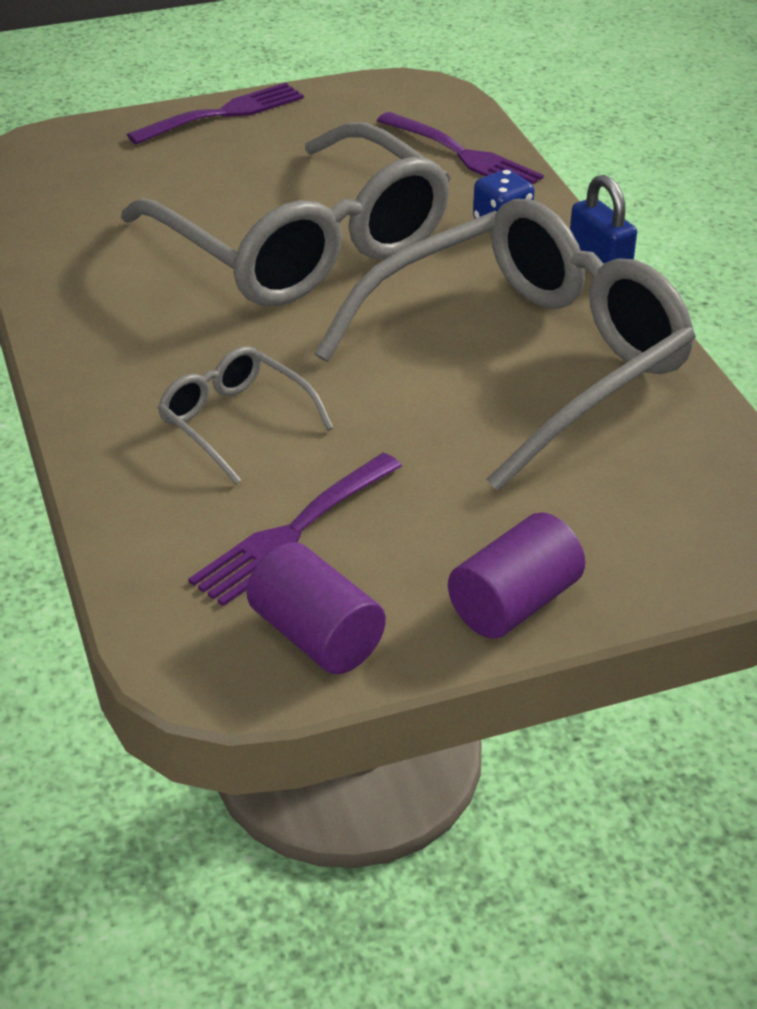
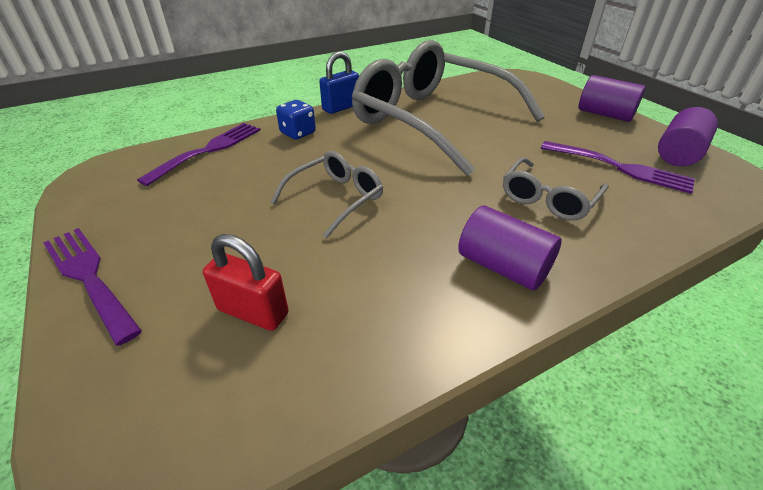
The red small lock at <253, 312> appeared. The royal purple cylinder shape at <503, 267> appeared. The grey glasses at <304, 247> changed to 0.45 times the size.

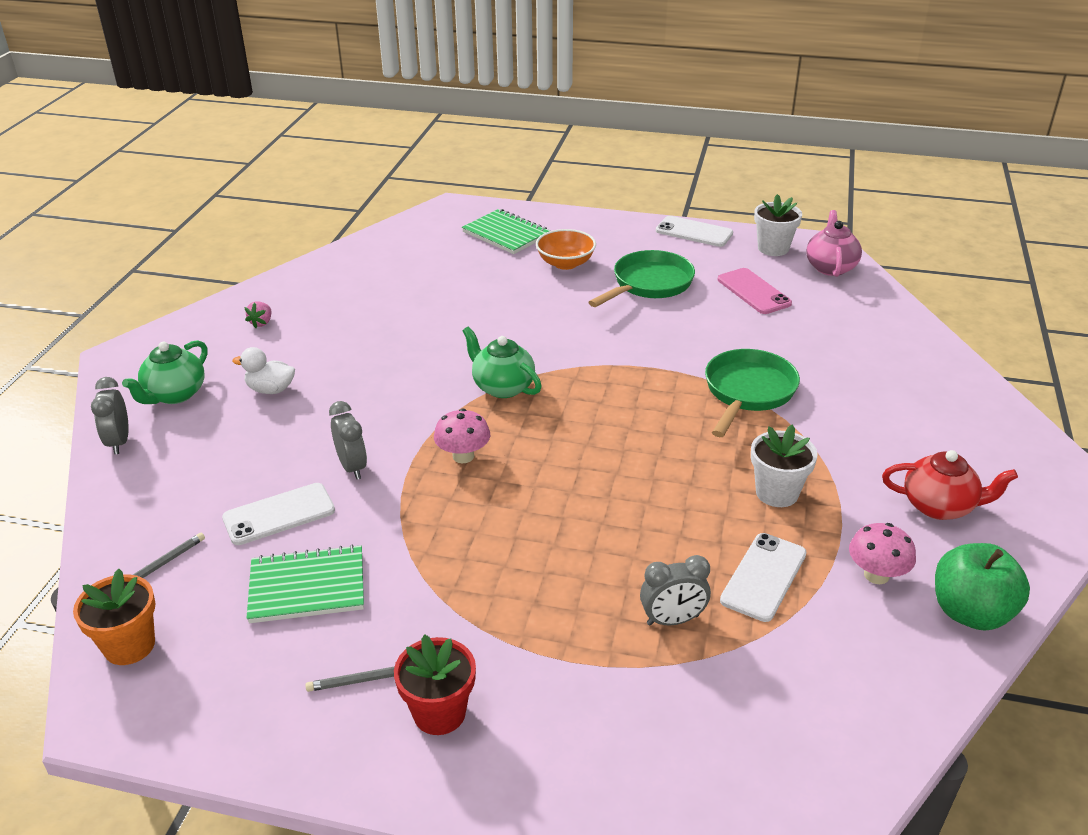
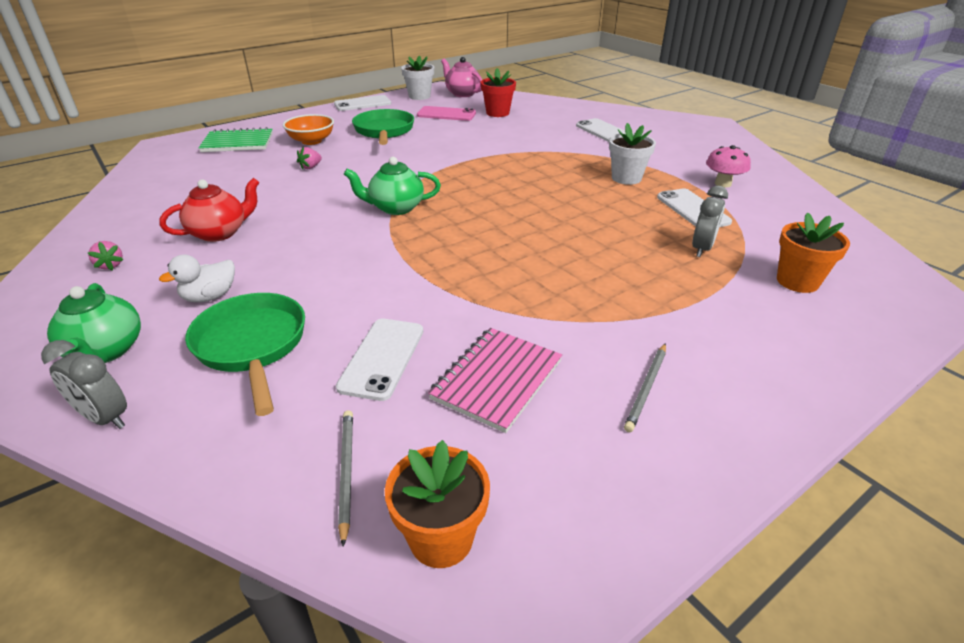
The grey clock at <352, 467> disappeared. The rosy toadstool at <463, 456> disappeared. The leaf-green apple fruit at <970, 612> disappeared. The rosy toy strawberry at <310, 167> appeared. The pure white phone at <604, 131> appeared. The orange potted plant at <797, 281> appeared. The red potted plant moved from <439, 713> to <497, 113>. The leaf-green skillet moved from <748, 392> to <252, 346>. The red tea pot moved from <939, 506> to <220, 233>. The leaf-green notepad at <307, 587> became the rosy notepad at <497, 380>.

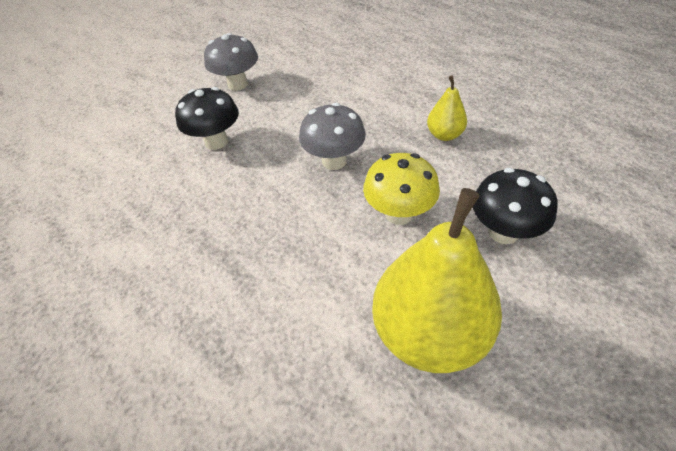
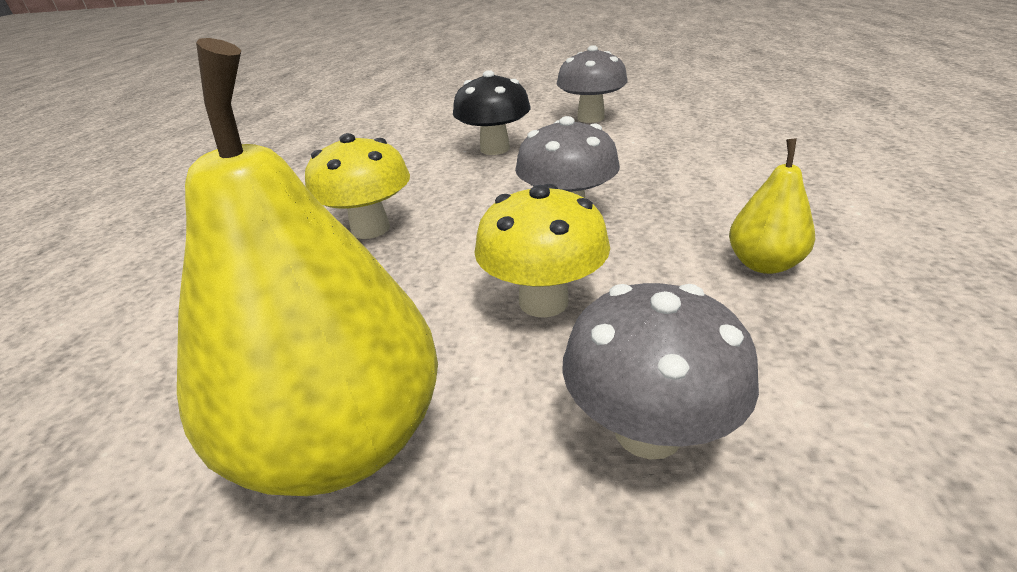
The yellow toadstool at <370, 229> appeared. The black toadstool at <503, 232> became the grey toadstool at <648, 430>.

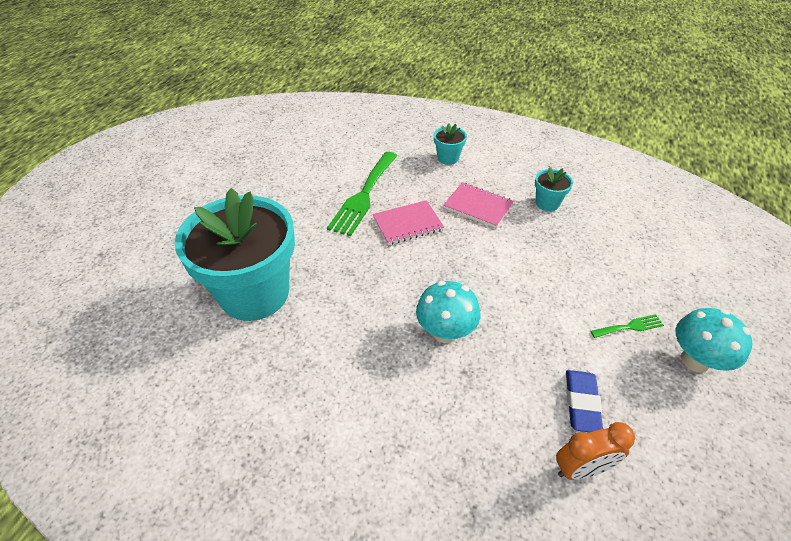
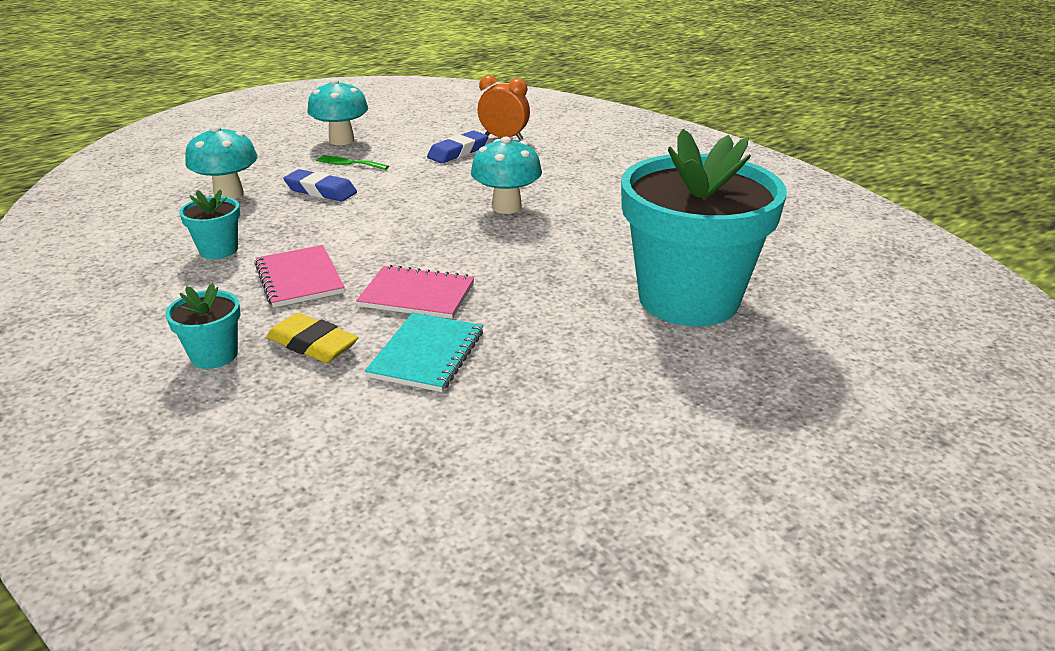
The teal toadstool at <229, 194> appeared. The yellow gum eraser at <312, 344> appeared. The royal blue gum eraser at <321, 191> appeared. The leaf-green table fork at <364, 195> was replaced by the teal notepad at <427, 354>.

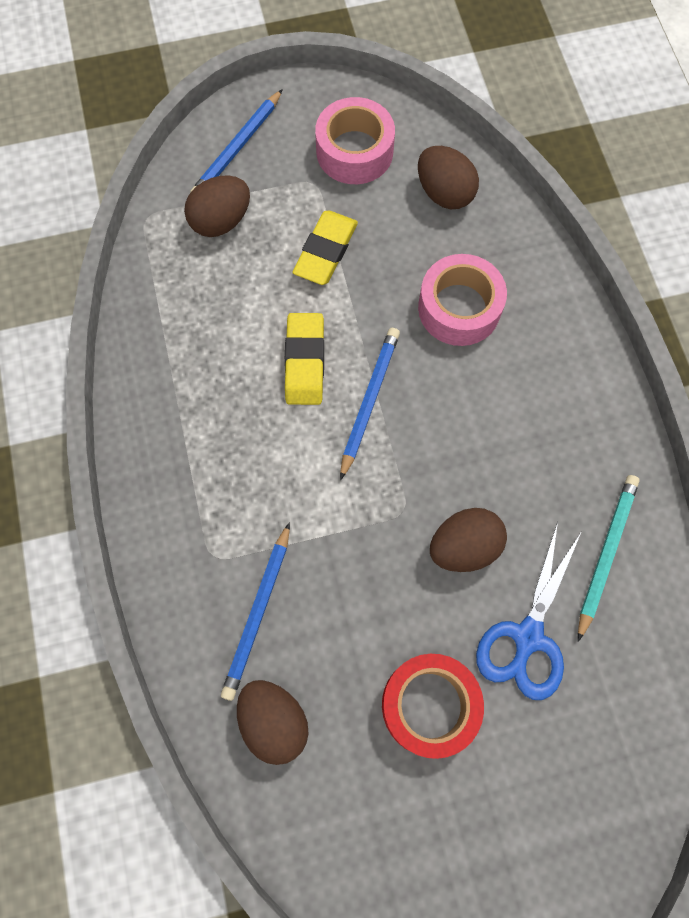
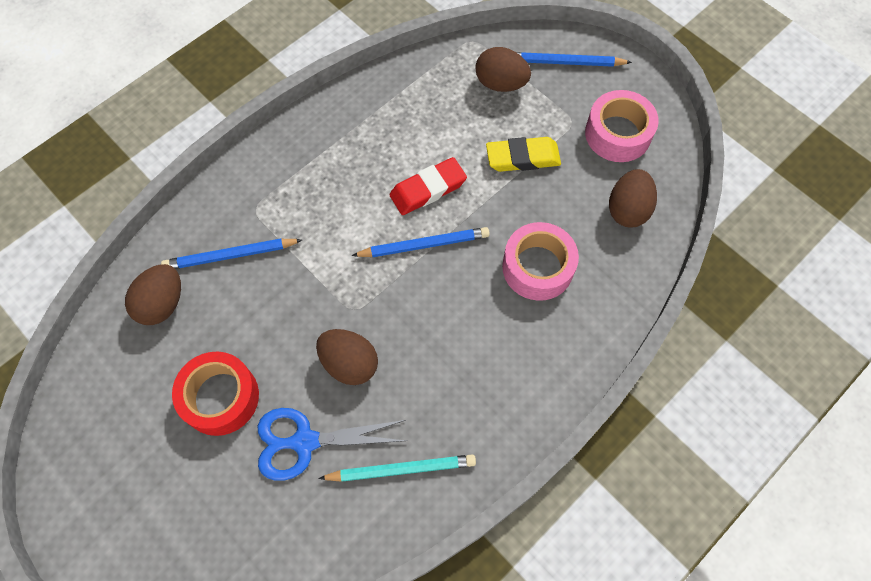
The yellow gum eraser at <304, 362> became the red gum eraser at <428, 189>.

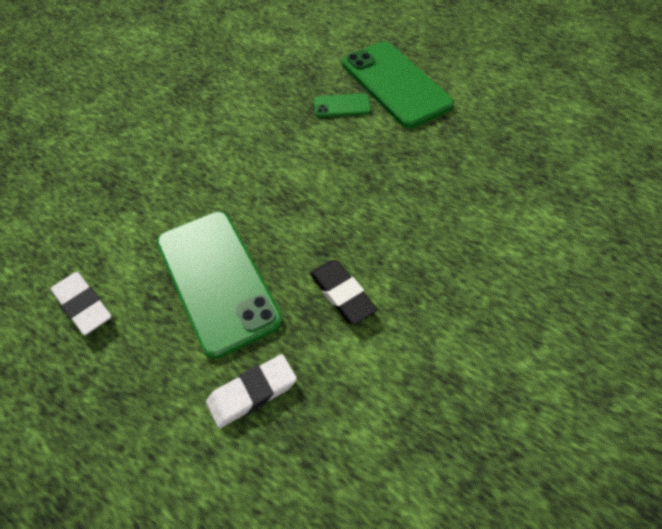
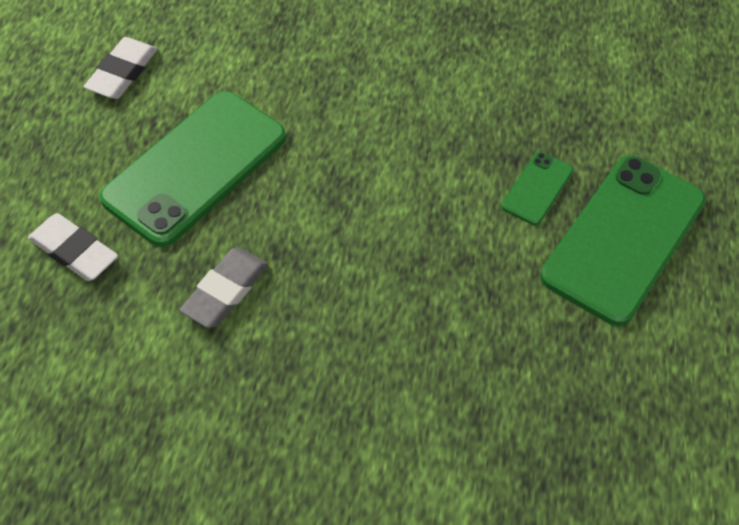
The black gum eraser at <342, 294> became the grey gum eraser at <225, 291>. The leaf-green phone at <342, 106> turned 60 degrees clockwise.

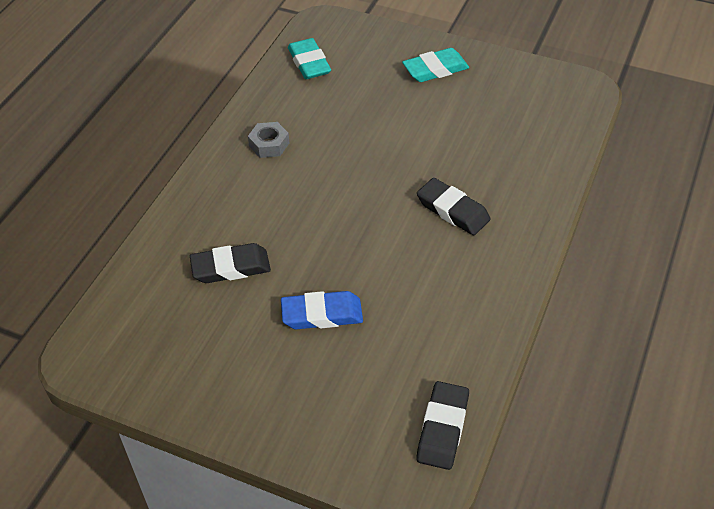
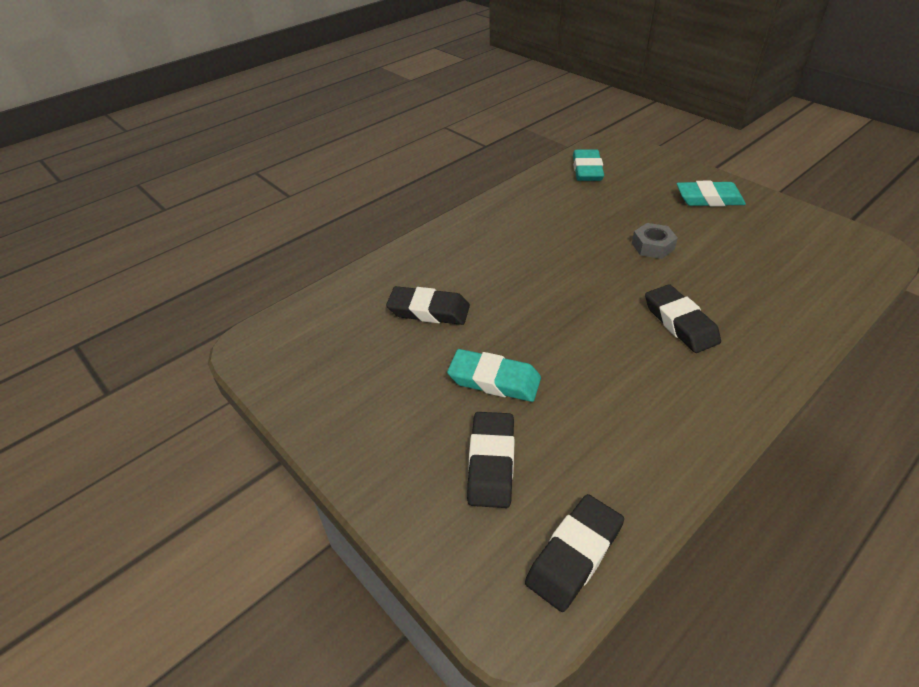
The black gum eraser at <491, 463> appeared. The grey hexagon nut moved from <269, 144> to <652, 246>. The royal blue gum eraser at <322, 314> became the teal gum eraser at <494, 380>.

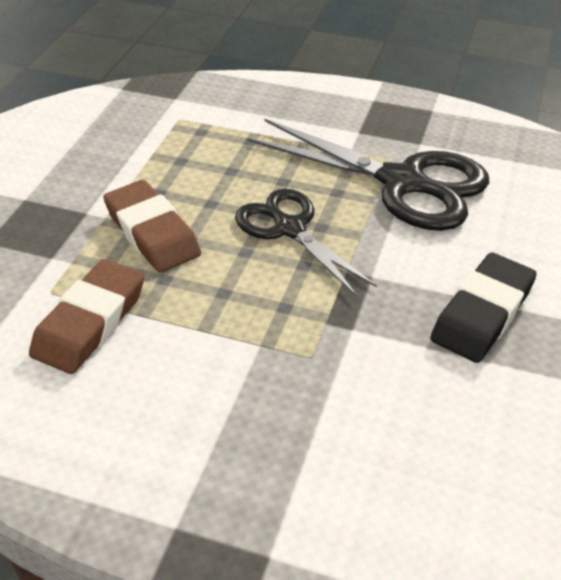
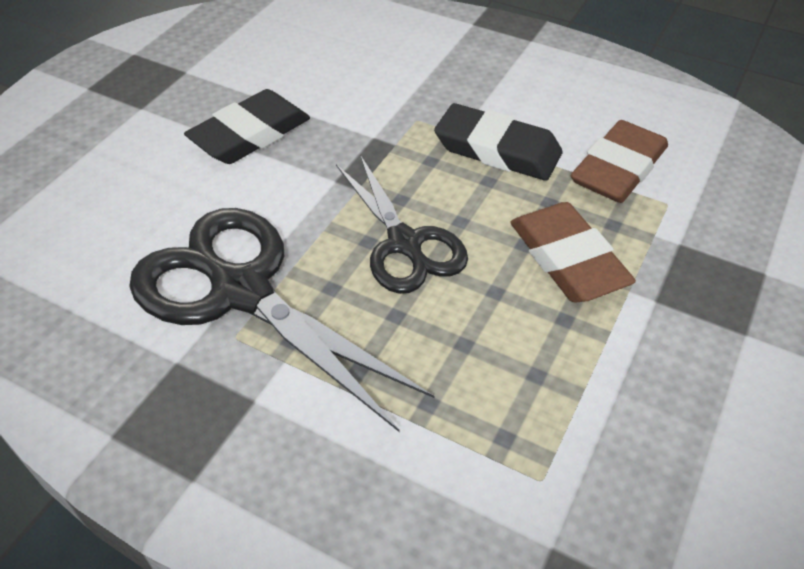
The black gum eraser at <497, 150> appeared.

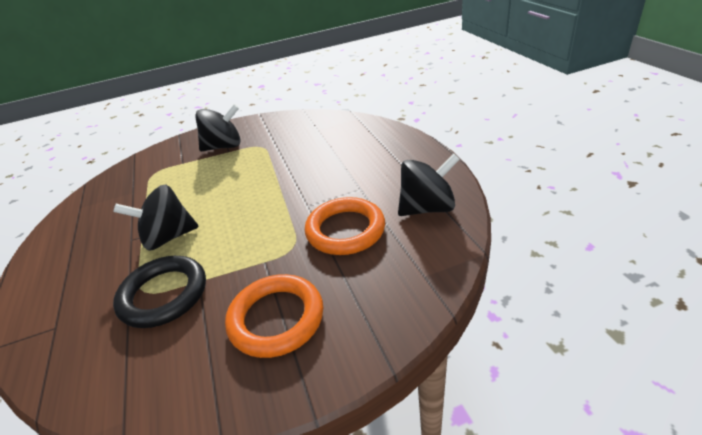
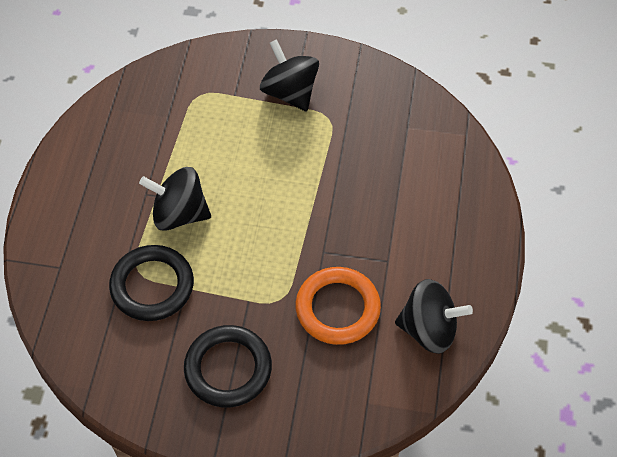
The orange torus at <276, 318> became the black torus at <228, 369>. The black toy top at <224, 146> turned 135 degrees counterclockwise.

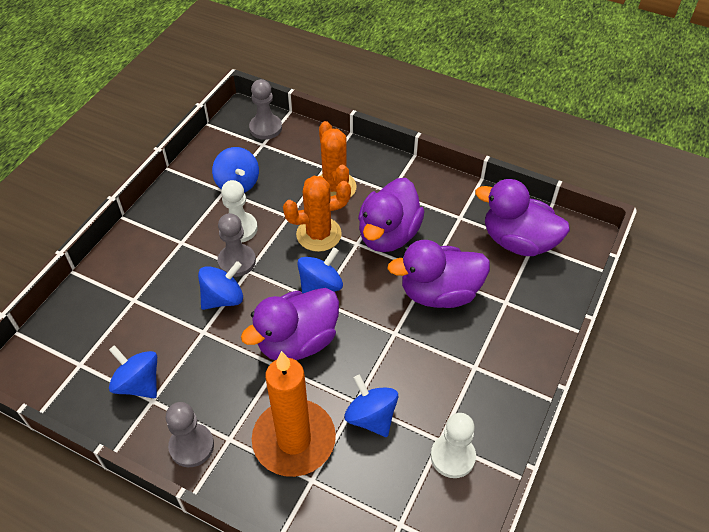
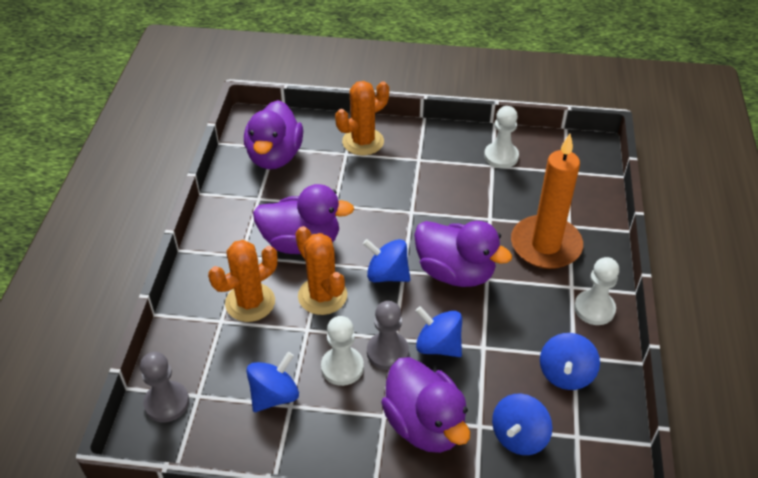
The orange cactus at <363, 142> appeared. The royal blue toy top moved from <371, 417> to <519, 436>. The royal purple toy duck moved from <439, 293> to <425, 424>. The grey chess pawn at <191, 446> became the pure white chess pawn at <594, 309>.

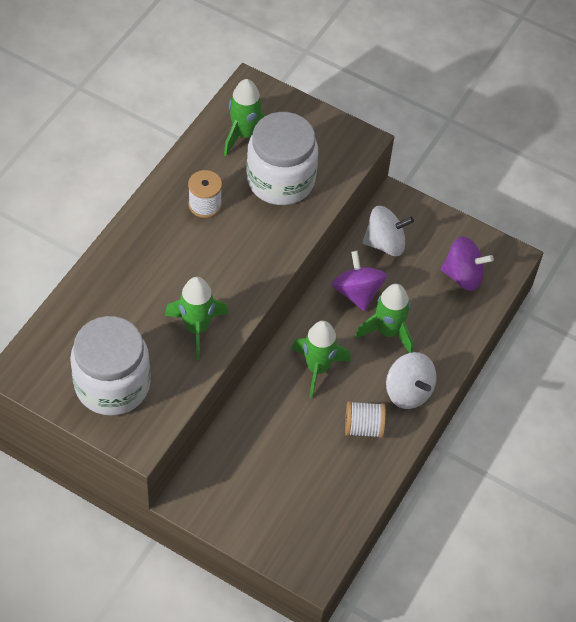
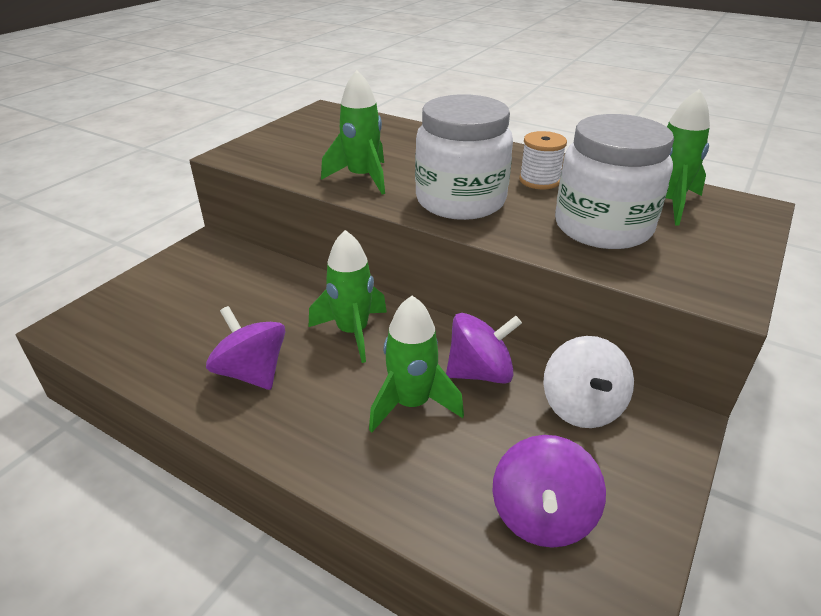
The pure white toy top at <408, 391> disappeared. The pure white jam jar moved from <112, 385> to <460, 201>. The pure white bobbin at <363, 427> was replaced by the royal purple toy top at <252, 372>.

